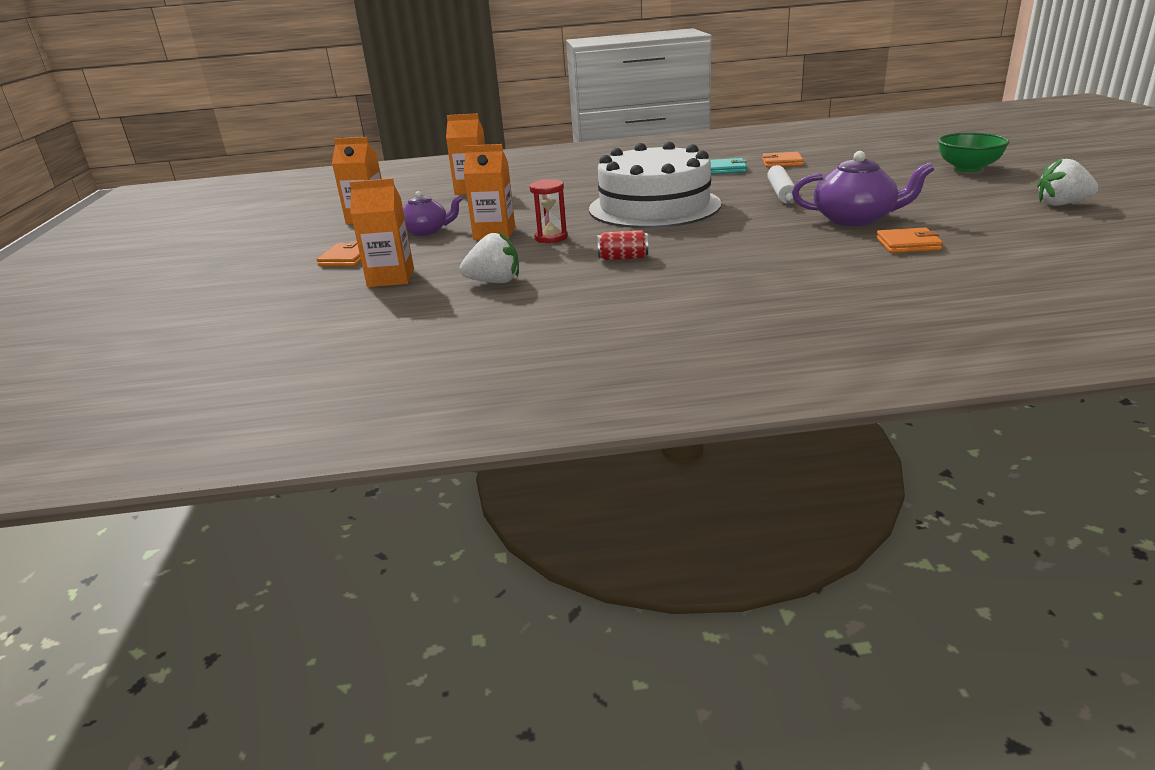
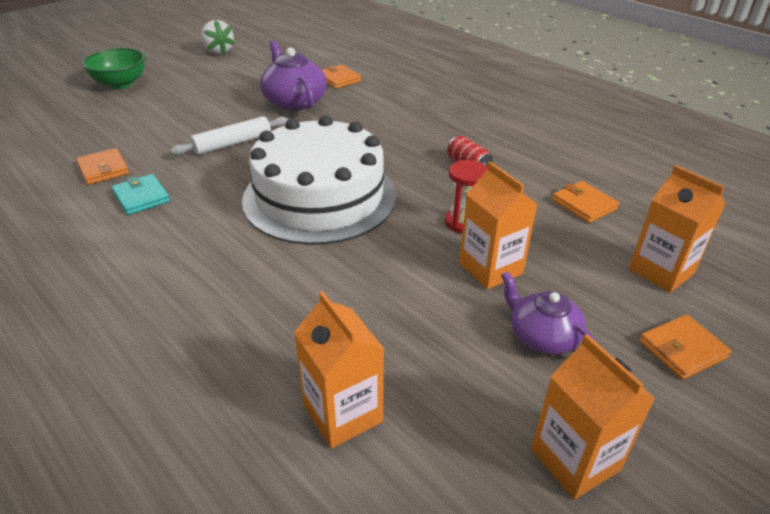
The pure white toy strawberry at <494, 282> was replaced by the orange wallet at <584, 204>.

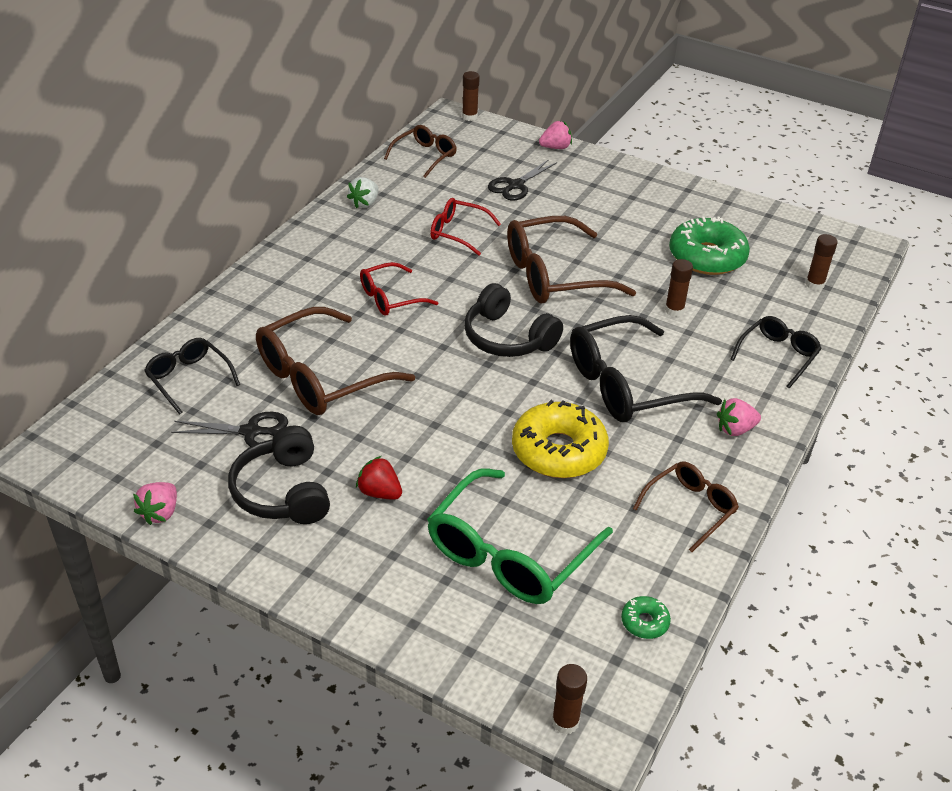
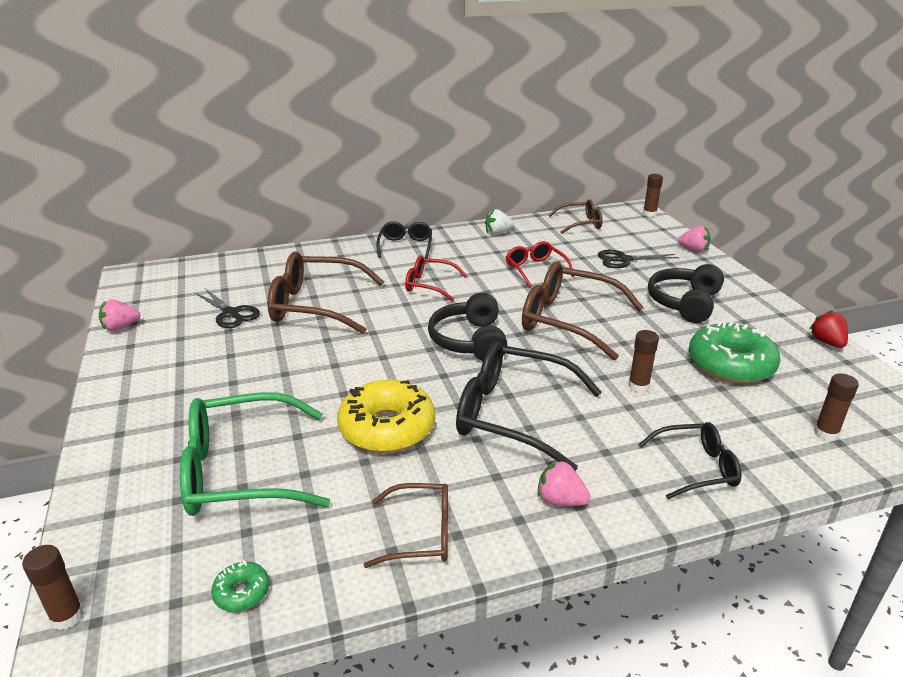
The black glasses moved from <189, 379> to <405, 246>. The black headset moved from <282, 491> to <684, 303>. The red toy strawberry moved from <379, 492> to <827, 342>.

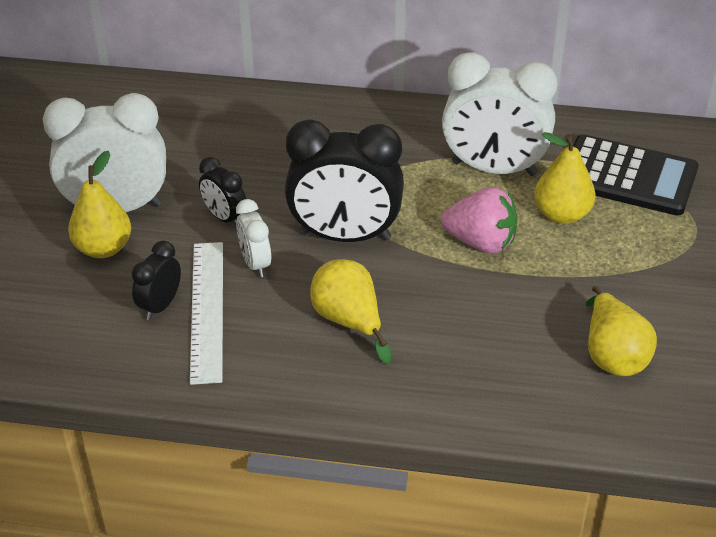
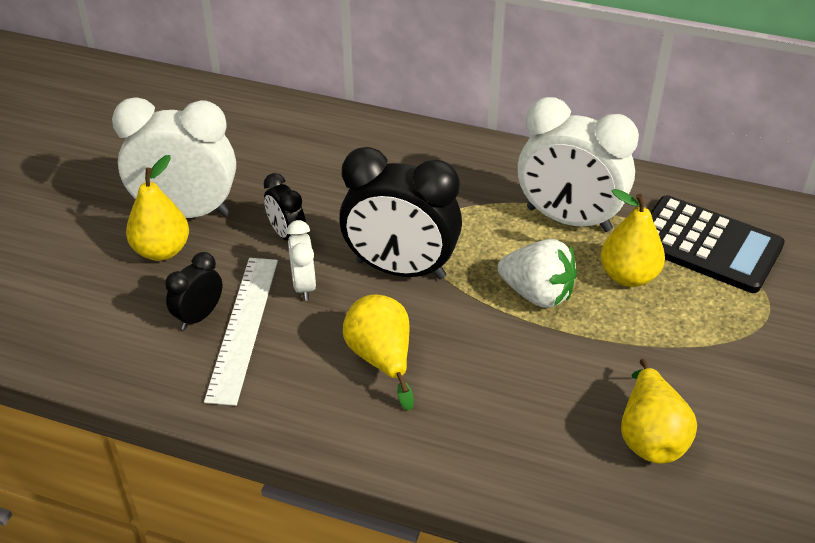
The rosy toy strawberry at <481, 242> became the pure white toy strawberry at <537, 294>.

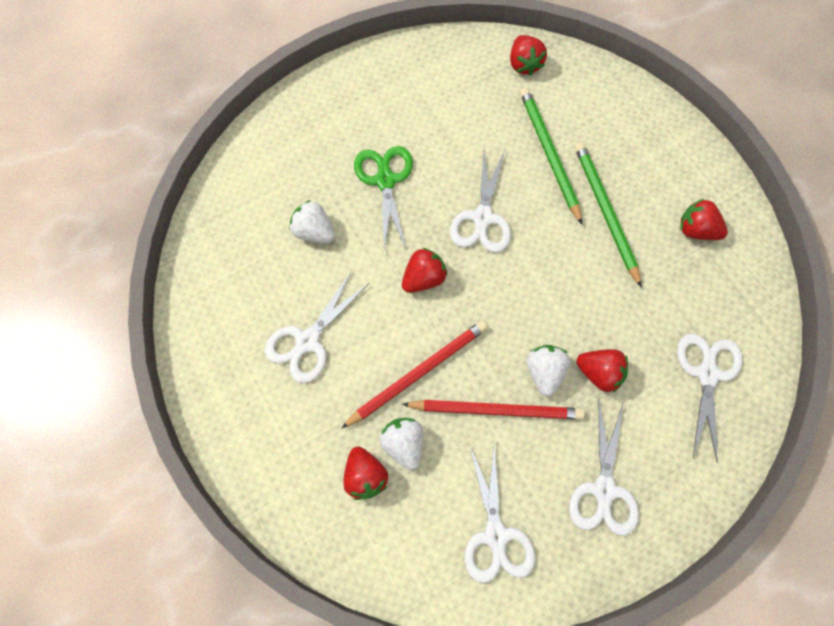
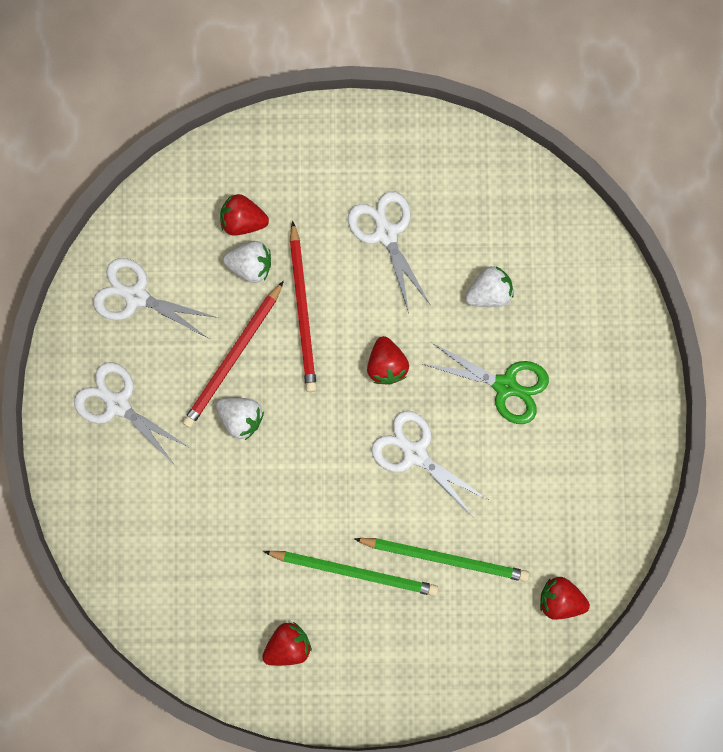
The red toy strawberry at <599, 373> disappeared. The pure white pair of scissors at <707, 374> disappeared.

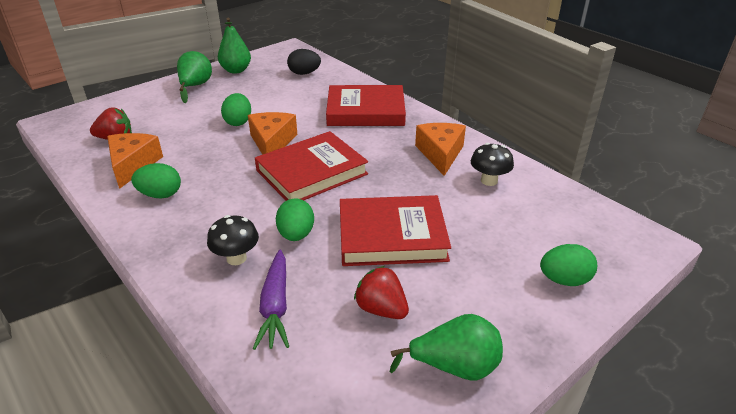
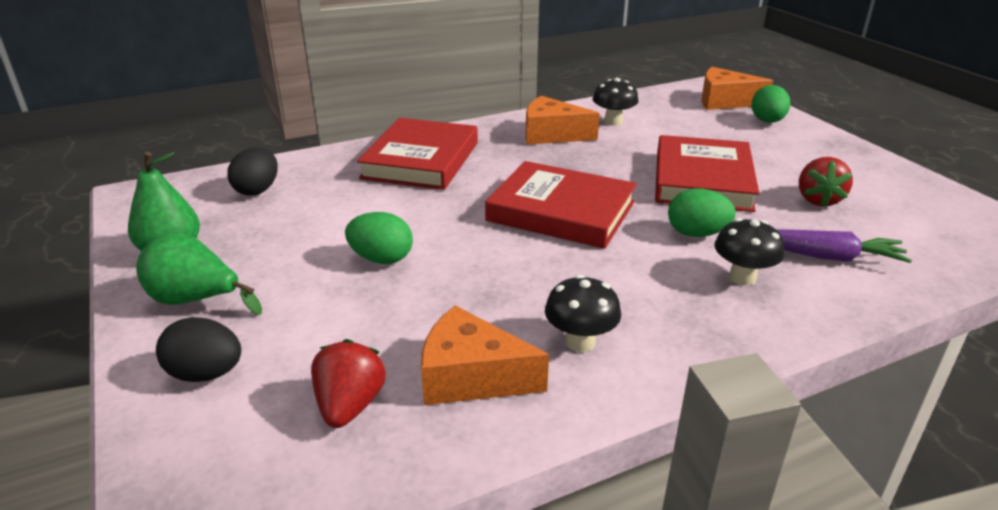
The leaf-green pear fruit at <454, 367> disappeared. The black egg at <206, 374> appeared. The orange cheese moved from <272, 142> to <724, 101>. The leaf-green egg at <160, 195> was replaced by the black toadstool at <580, 342>. The red book at <311, 172> turned 45 degrees counterclockwise. The red toy strawberry at <381, 309> turned 45 degrees counterclockwise.

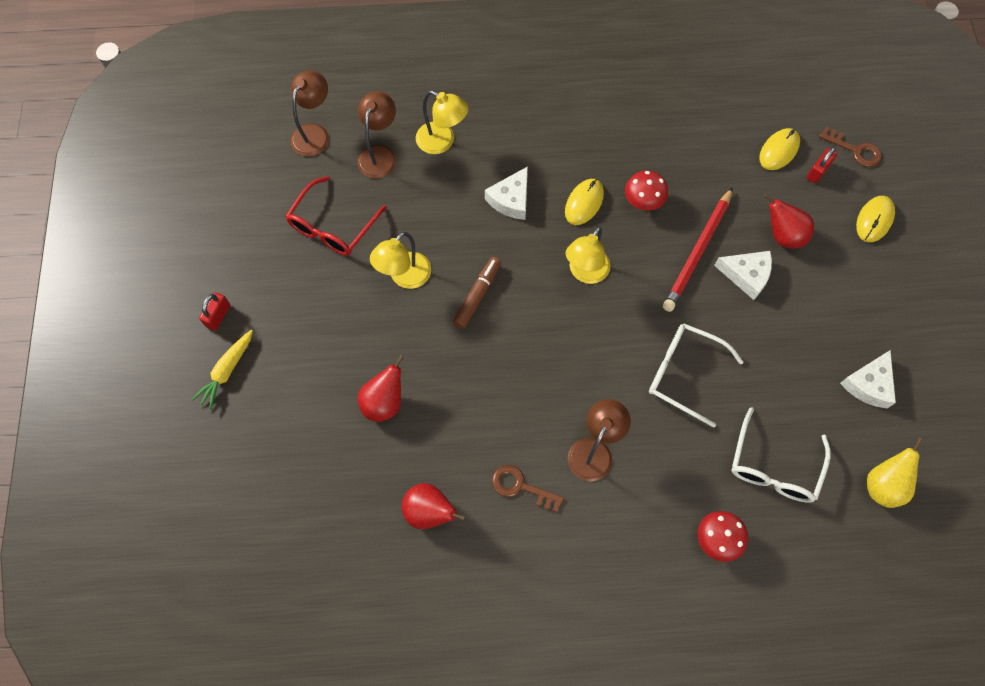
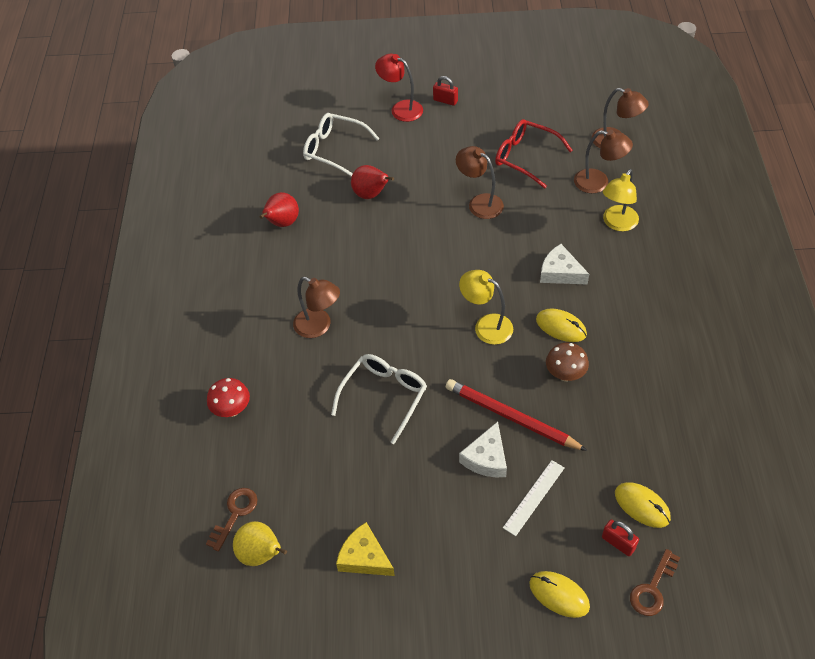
The dark brown felt pen at <477, 295> disappeared. The dark brown key moved from <521, 487> to <235, 514>. The pure white glasses moved from <774, 466> to <334, 150>. The yellow root vegetable at <227, 371> was replaced by the red reading lamp at <401, 108>. The red pear fruit at <783, 235> was replaced by the pure white measuring stick at <534, 497>. The yellow reading lamp at <405, 277> became the dark brown reading lamp at <479, 203>. The red toadstool at <642, 202> became the dark brown toadstool at <565, 374>. The pure white cheese at <868, 384> became the yellow cheese at <364, 557>.

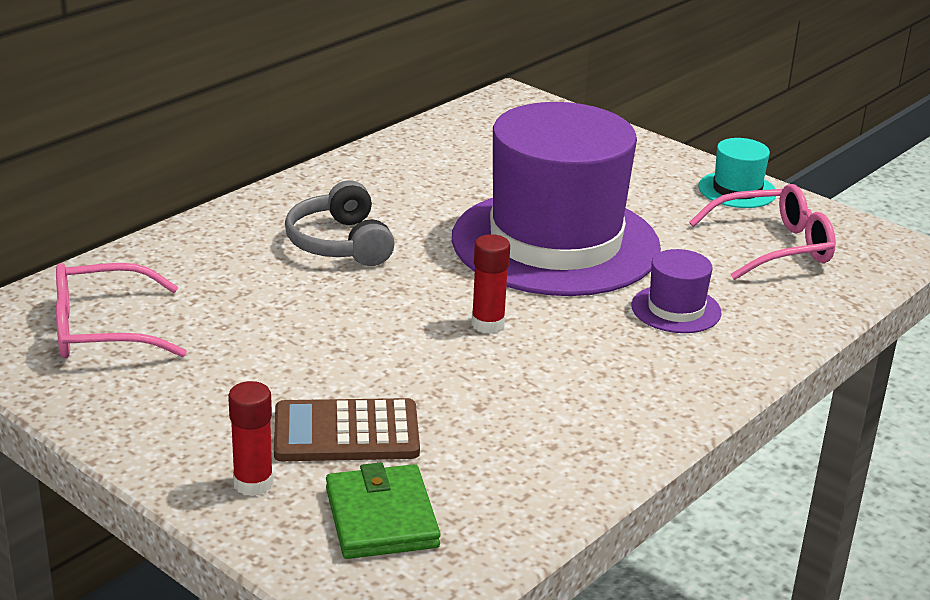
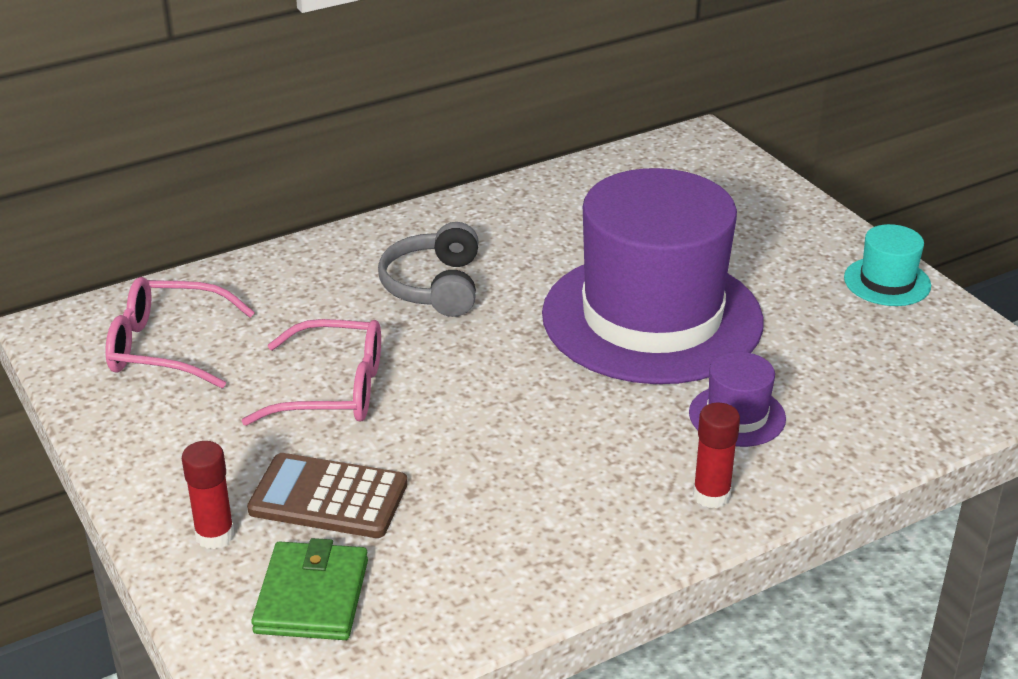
The red glue stick moved from <488, 324> to <711, 495>. The rosy glasses moved from <773, 246> to <333, 390>.

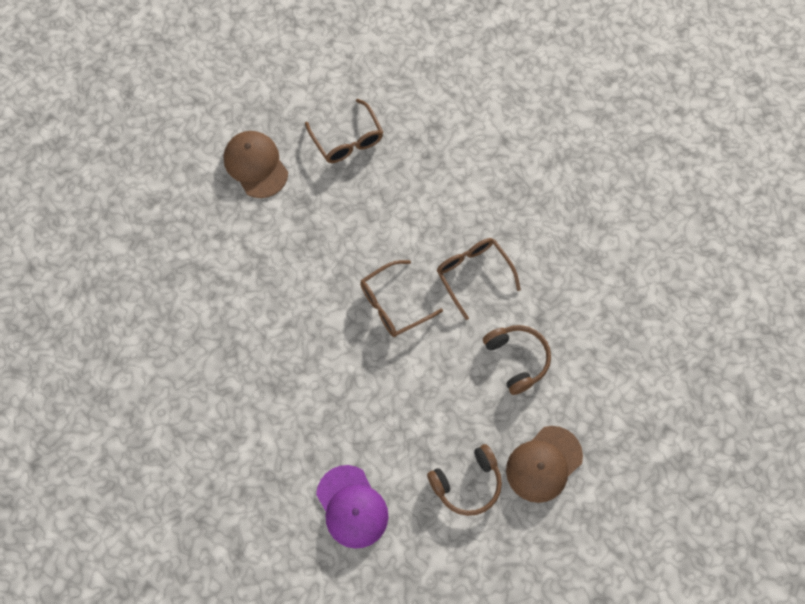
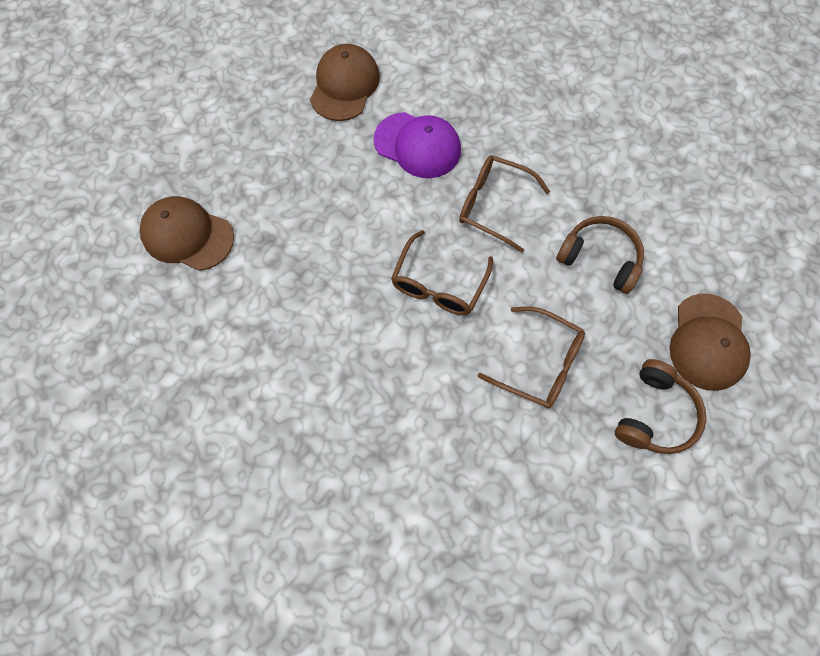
The dark brown peaked cap at <344, 85> appeared. The dark brown glasses moved from <347, 140> to <540, 363>. The royal purple peaked cap moved from <352, 507> to <417, 145>.

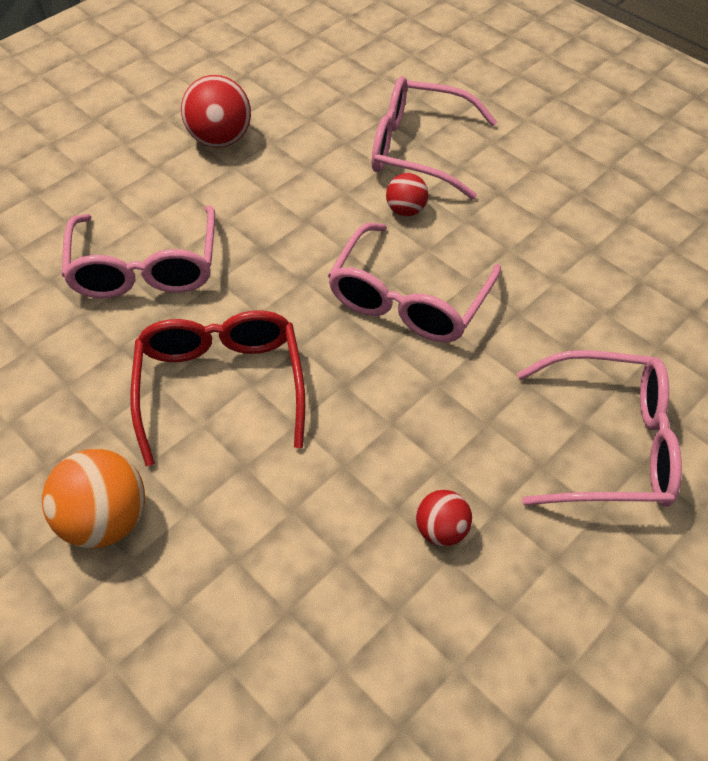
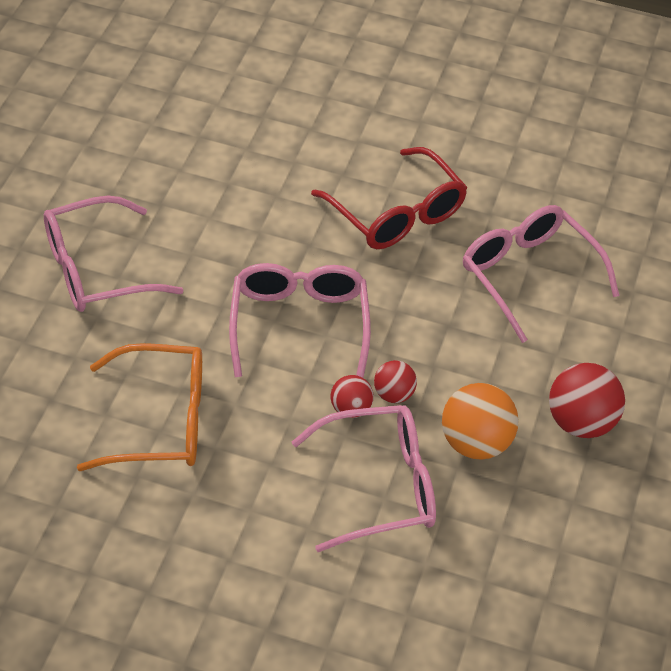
The orange glasses at <161, 421> appeared. The orange sphere moved from <106, 519> to <475, 443>. The red sphere moved from <441, 529> to <393, 394>.

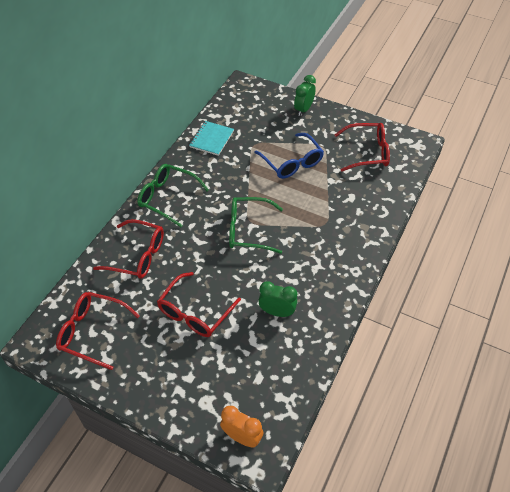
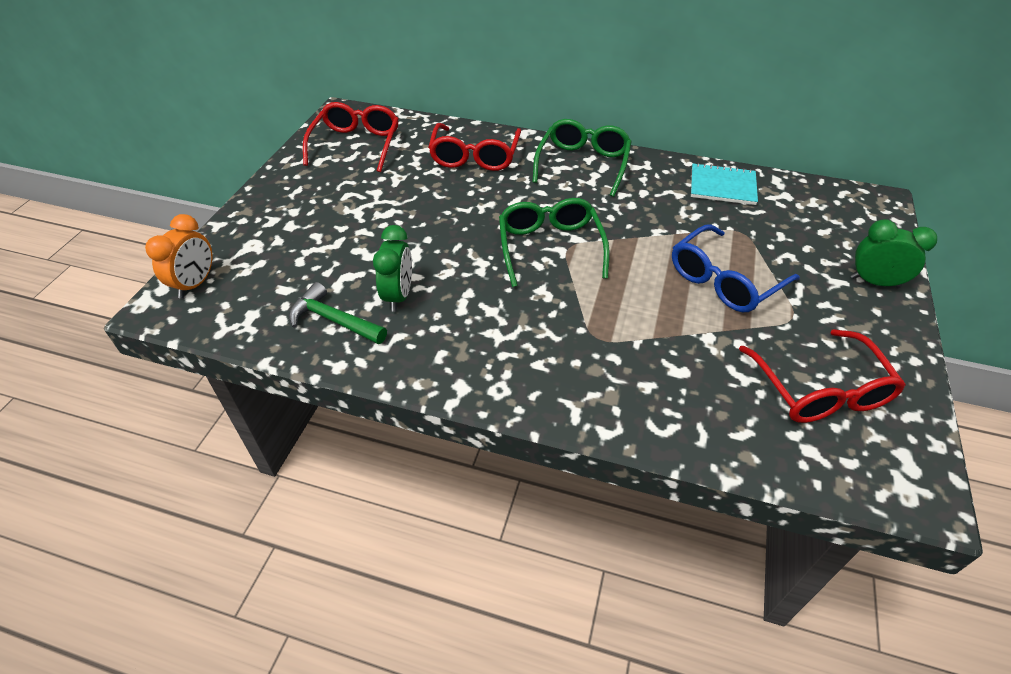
The red glasses at <195, 312> disappeared. The leaf-green hammer at <334, 320> appeared.

